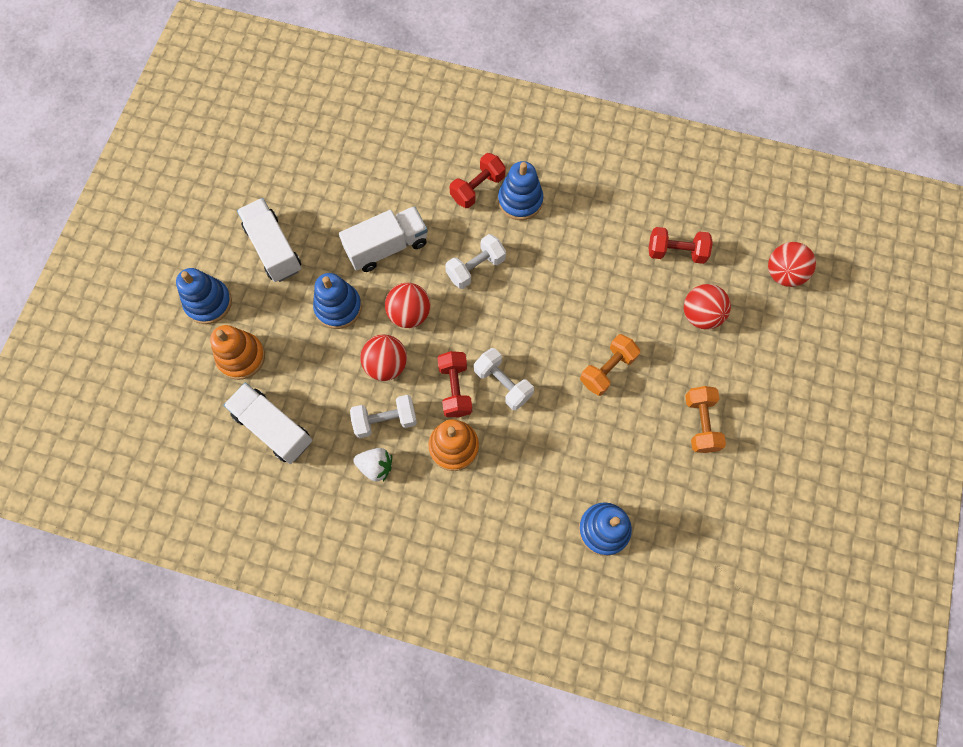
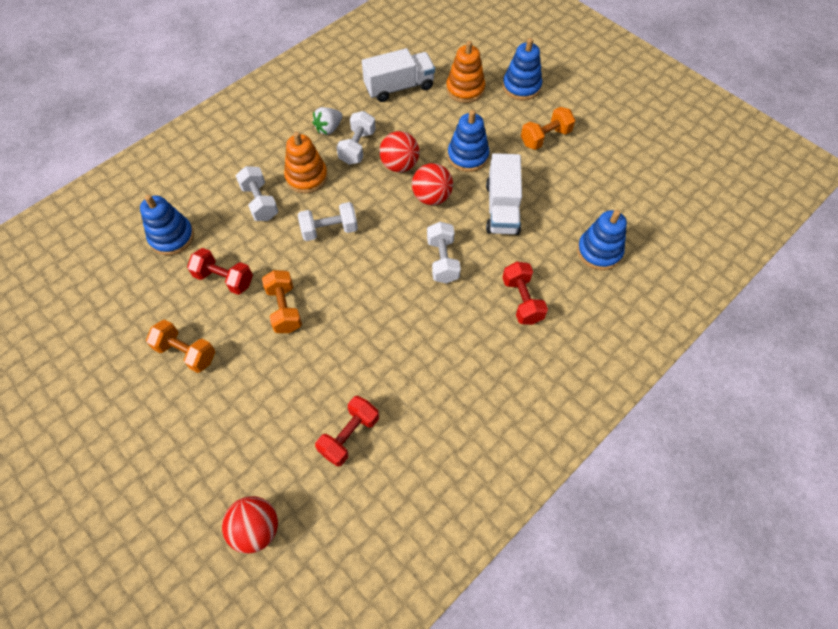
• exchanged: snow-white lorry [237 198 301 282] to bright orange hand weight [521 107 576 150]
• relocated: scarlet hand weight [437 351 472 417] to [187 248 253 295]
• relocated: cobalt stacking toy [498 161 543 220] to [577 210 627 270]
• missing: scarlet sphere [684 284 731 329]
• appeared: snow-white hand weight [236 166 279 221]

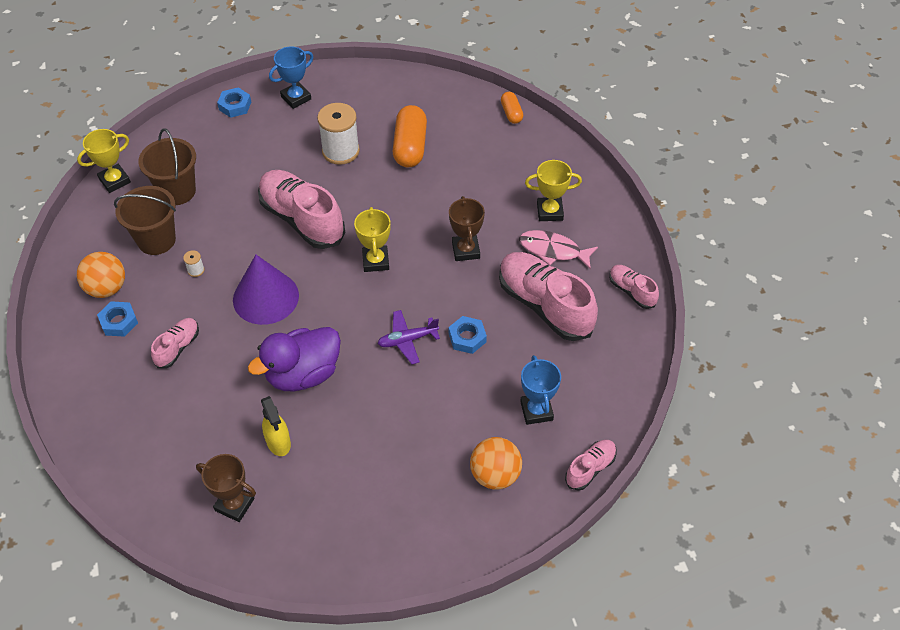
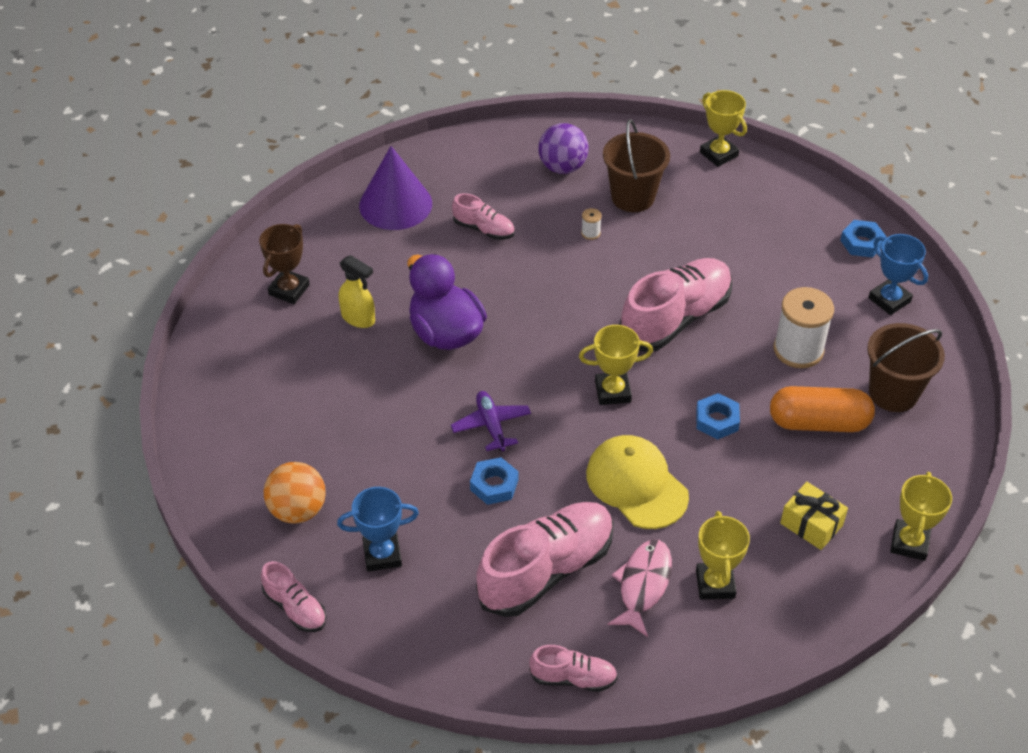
• colour: bright orange sphere [77 252 125 298] to violet sphere [538 123 589 174]
• relocated: cobalt hex nut [97 301 138 337] to [696 393 740 439]
• relocated: brown bucket [138 128 196 205] to [867 323 945 412]
• relocated: violet cone [233 255 299 325] to [359 146 432 230]
• spun: yellow spray bottle [261 396 291 456] = [339 255 375 328] 120 degrees counterclockwise
• exchanged: brown award cup [449 196 485 261] to yellow cap [586 435 689 529]
• exchanged: bright orange capsule [501 92 523 124] to yellow award cup [890 472 952 561]
• spun: rosy sneaker [609 265 659 309] = [529 645 618 692] 45 degrees clockwise
• appeared: yellow gift [780 482 848 550]

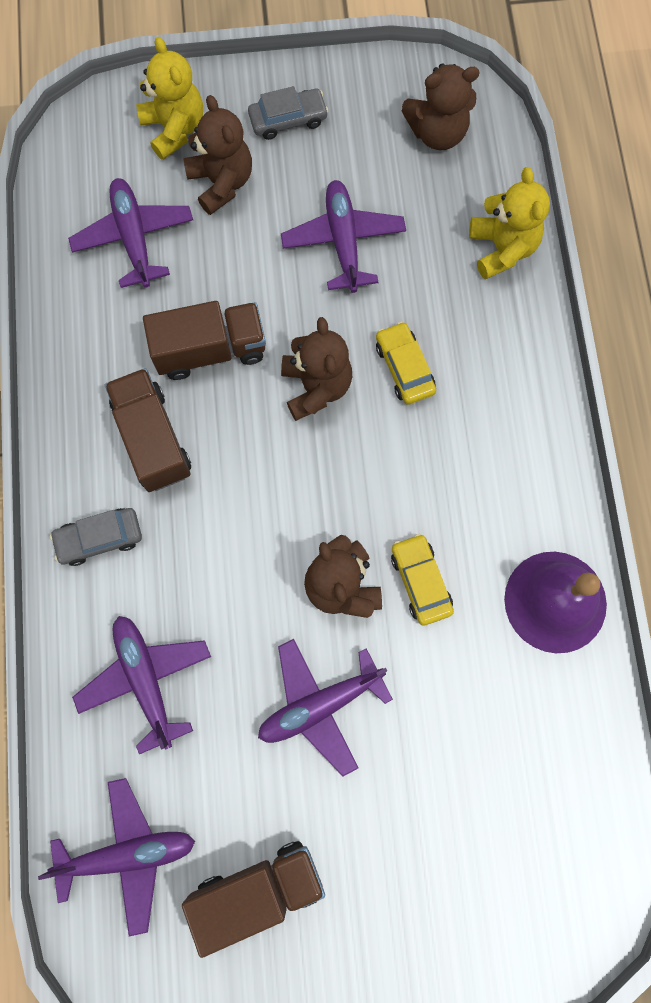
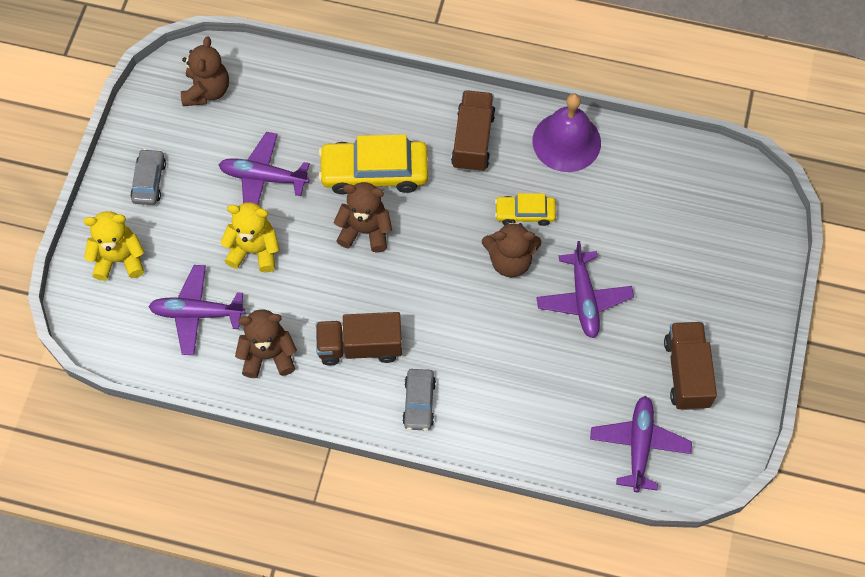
• missing: violet plane [72 616 211 754]
• relocated: brown lorry [143 301 266 380] to [451 90 496 172]
• relocated: brown teddy bear [184 95 252 215] to [235 309 297 378]
• size: yellow car [376 322 436 405] = [318 134 428 194] x1.81
• relocated: yellow teddy bear [469 167 550 279] to [220 203 280 273]

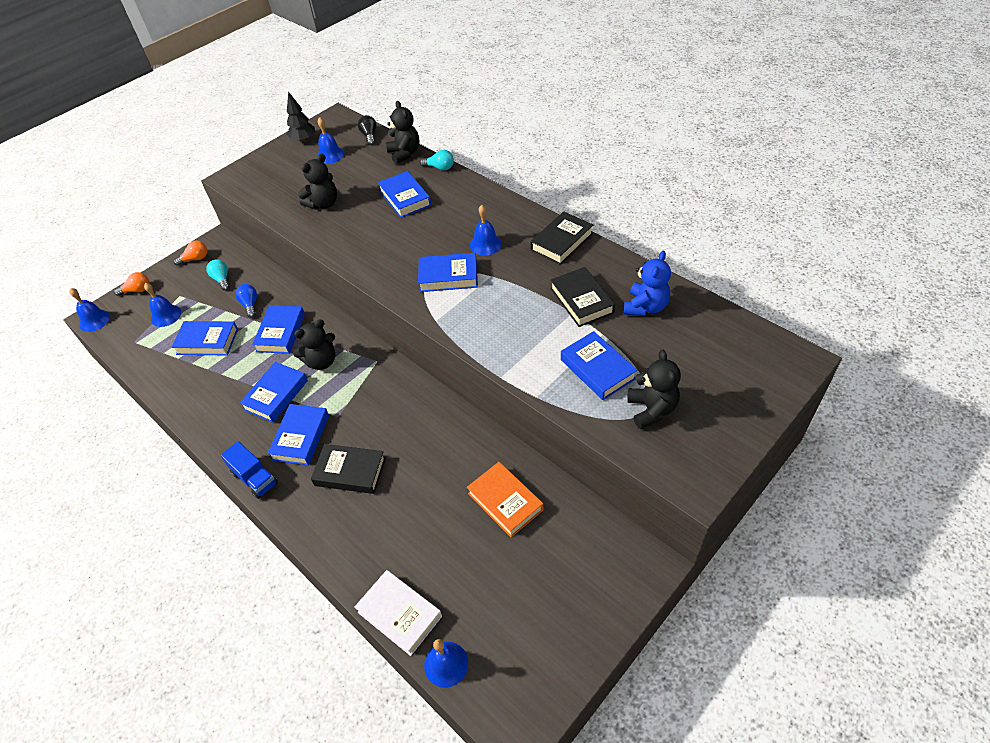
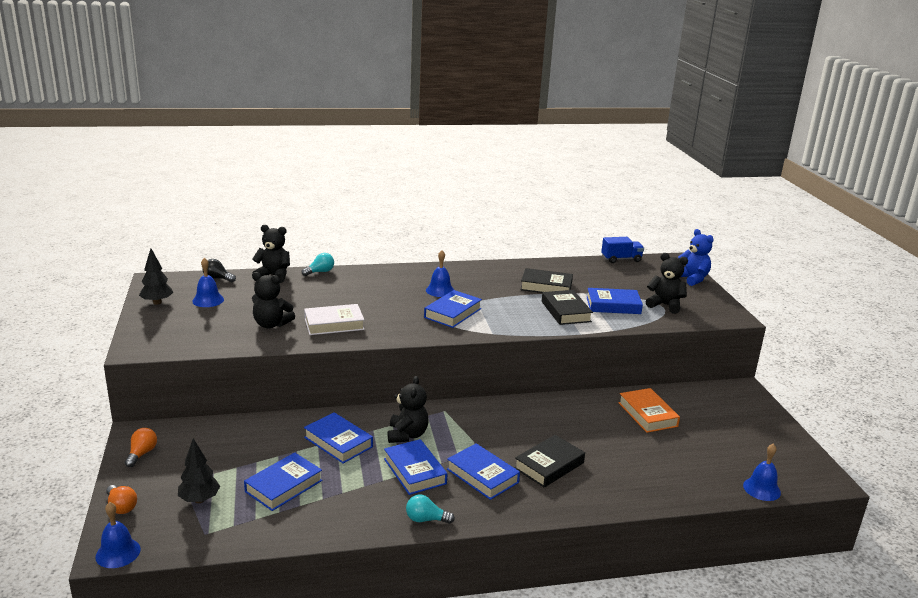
• spun: bright orange lightbulb [114 272 149 296] = [107 485 137 514] 120 degrees clockwise
• exchanged: cobalt school bell [144 283 181 327] to black tree [178 438 220 503]
• relocated: aqua lightbulb [206 259 230 291] to [406 494 455 524]
• relocated: cobalt lorry [220 441 278 499] to [601 237 644 263]
• missing: cobalt lightbulb [235 284 257 318]
• spun: black teddy bear [298 154 337 209] = [252 272 295 328] 120 degrees clockwise
• relocated: snow-white hardcover [354 570 442 656] to [304 304 364 335]
• missing: cobalt hardcover [378 171 431 218]
• spun: bright orange hardcover [467 462 543 537] = [618 388 680 433] 75 degrees clockwise
• relocated: black hardcover [530 212 593 265] to [542 290 593 325]
• relocated: cobalt teddy bear [624 251 671 316] to [678 229 714 286]

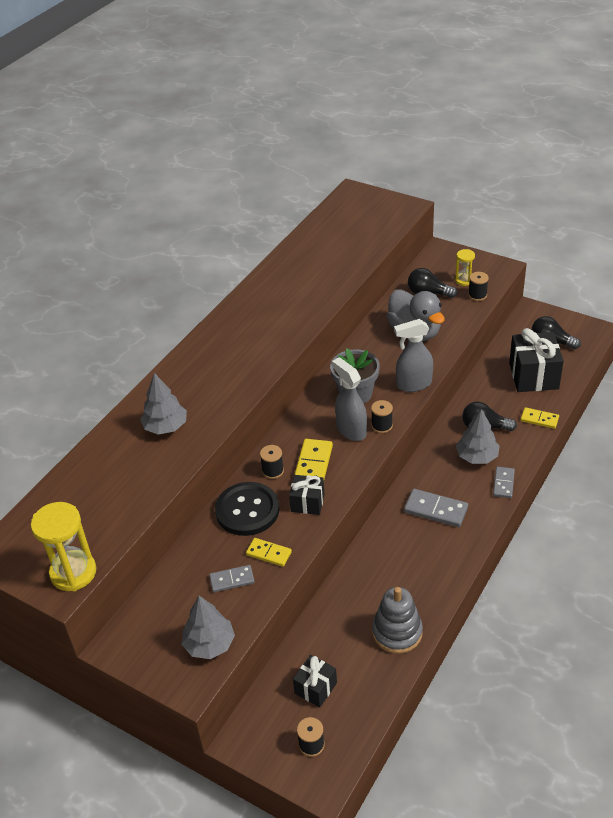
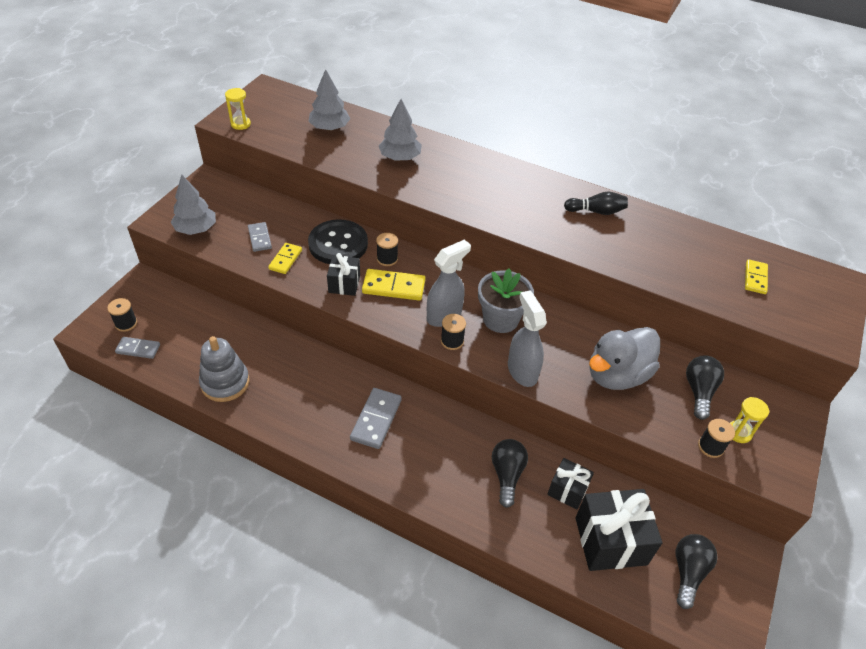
• size: yellow sand timer [31 502 96 591] = [225 88 251 130] x0.54
• relocated: black gift [293 655 337 707] to [547 458 594 509]
• relocated: grey tree [456 409 500 464] to [308 69 350 131]
• relocated: grey domino piece [493 466 515 498] to [115 337 160 359]
• relocated: yellow domino piece [521 407 559 429] to [745 259 768 294]
• appeared: black tenpin [564 191 628 215]

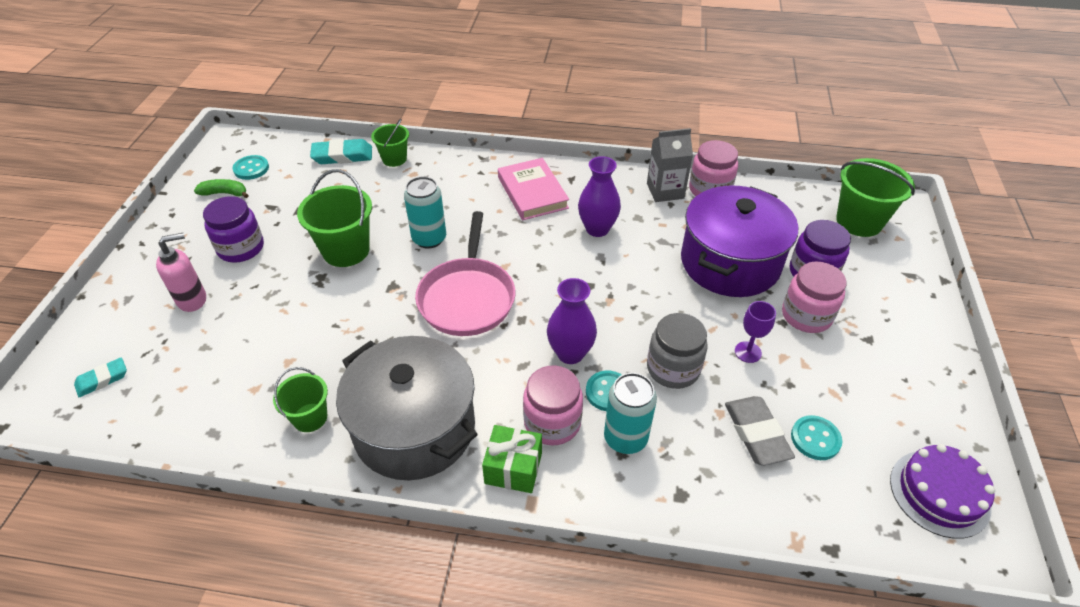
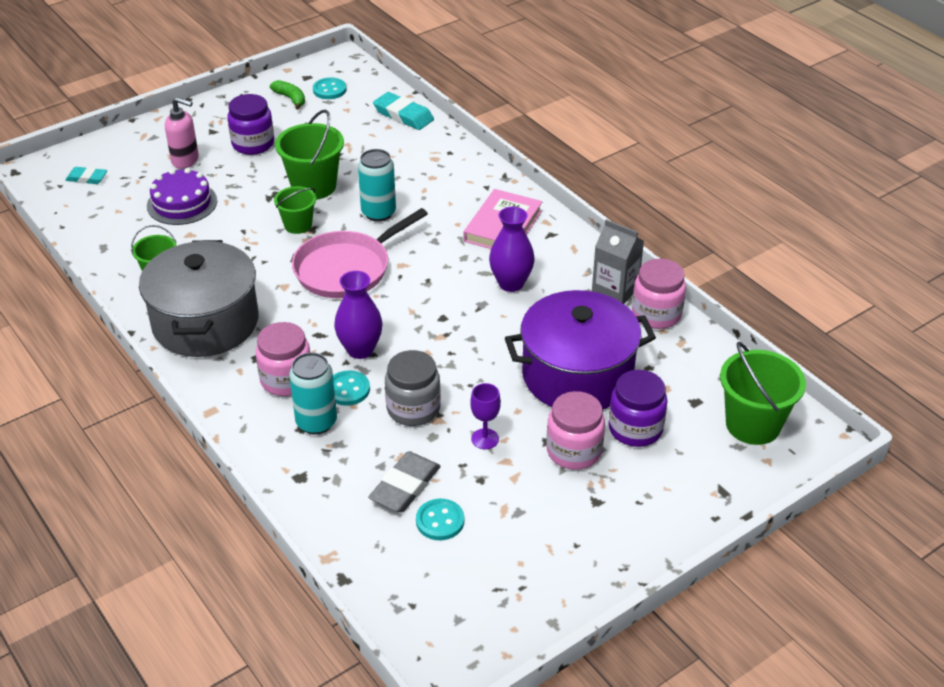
• relocated: emerald bucket [371 119 409 167] to [274 186 316 234]
• missing: emerald gift [482 425 542 493]
• relocated: violet gateau [890 444 995 539] to [147 168 217 225]

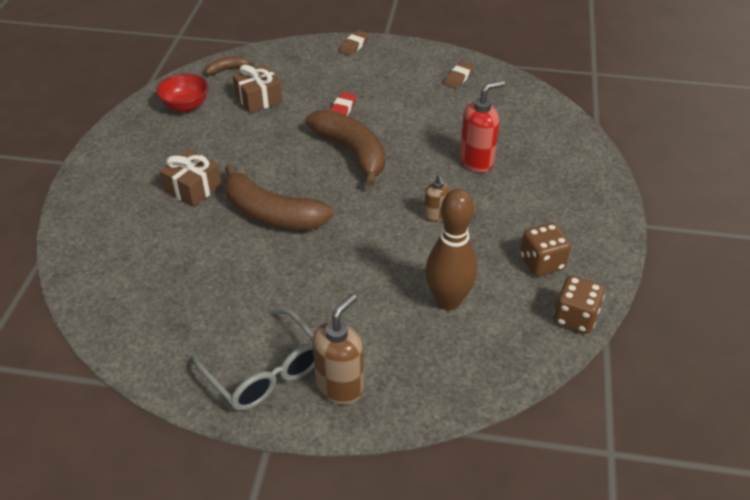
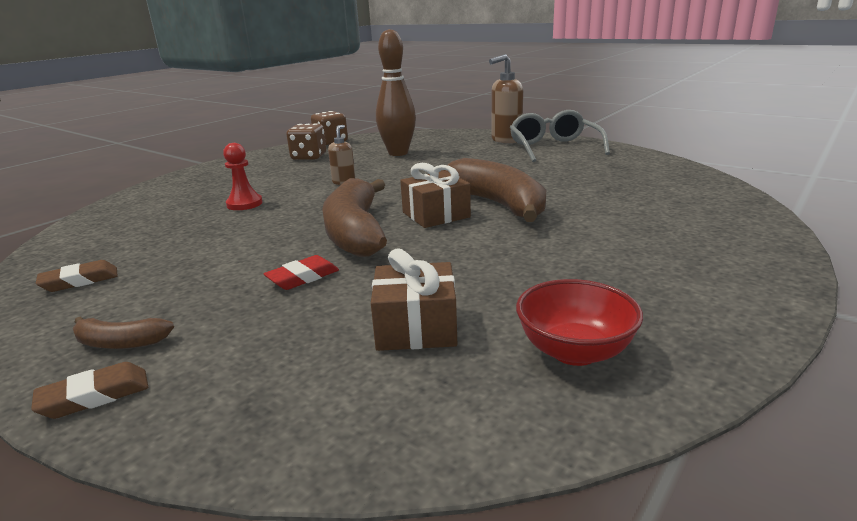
• relocated: brown gift [160 150 222 207] to [400 163 471 228]
• relocated: brown banana fruit [205 56 255 75] to [73 317 174 349]
• exchanged: scarlet soap pump [459 80 505 173] to scarlet pawn [223 143 263 210]

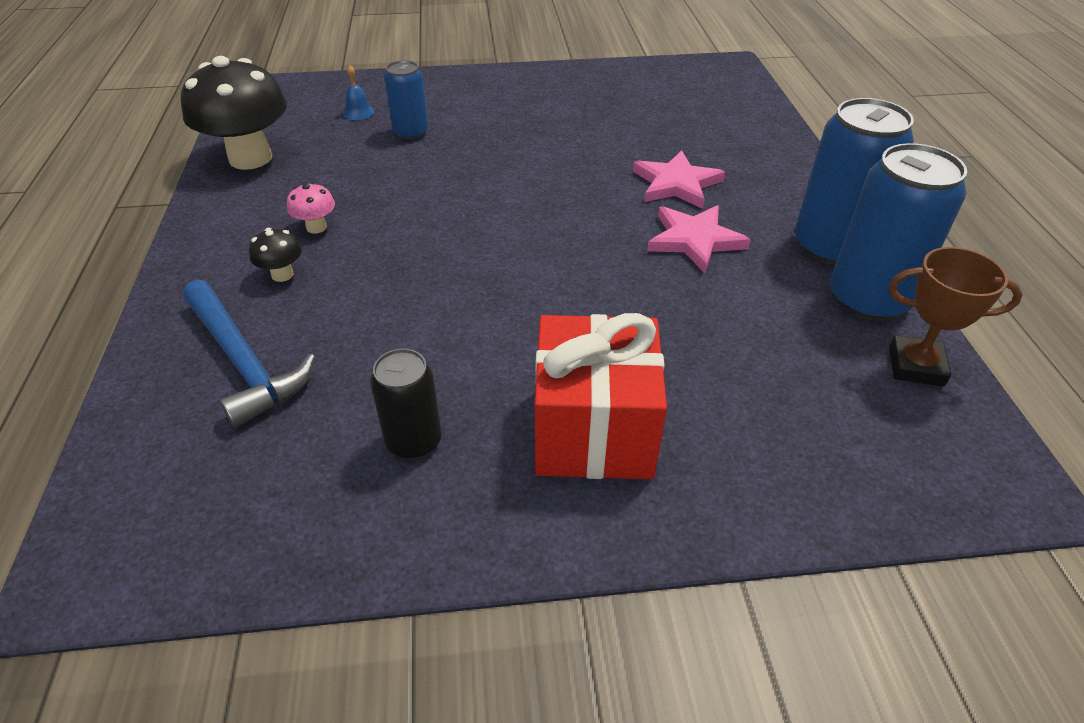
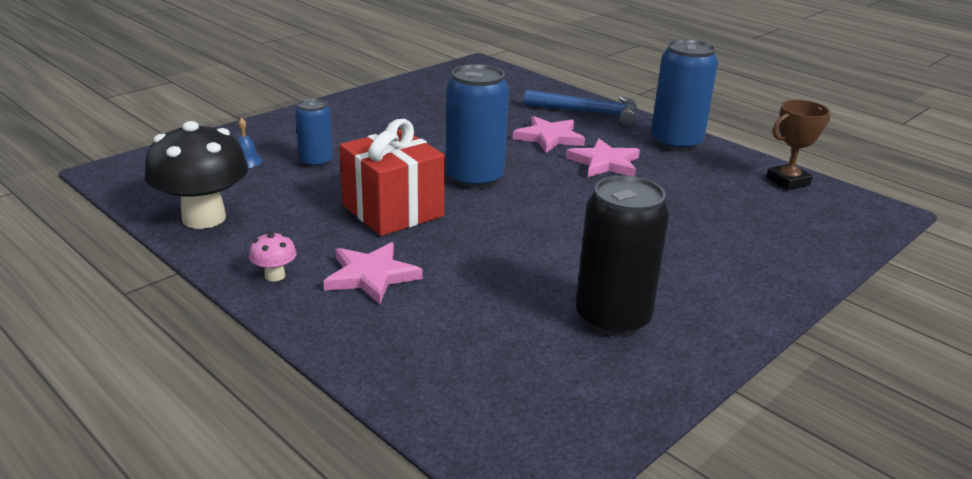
• relocated: cobalt hammer [183 280 315 428] to [524 90 638 126]
• exchanged: black fungus [249 228 302 282] to rosy star [324 242 422 304]
• relocated: rosy fungus [287 182 335 234] to [249 232 297 282]
• size: black can [370 349 442 459] = [576 175 670 337] x1.73
• relocated: scarlet gift [535 313 667 479] to [339 119 445 236]
• relocated: cobalt can [830 143 967 321] to [446 64 509 189]

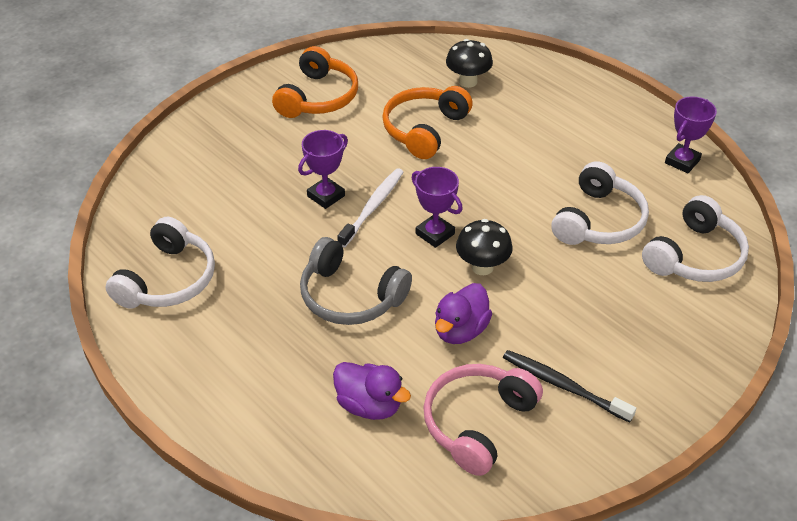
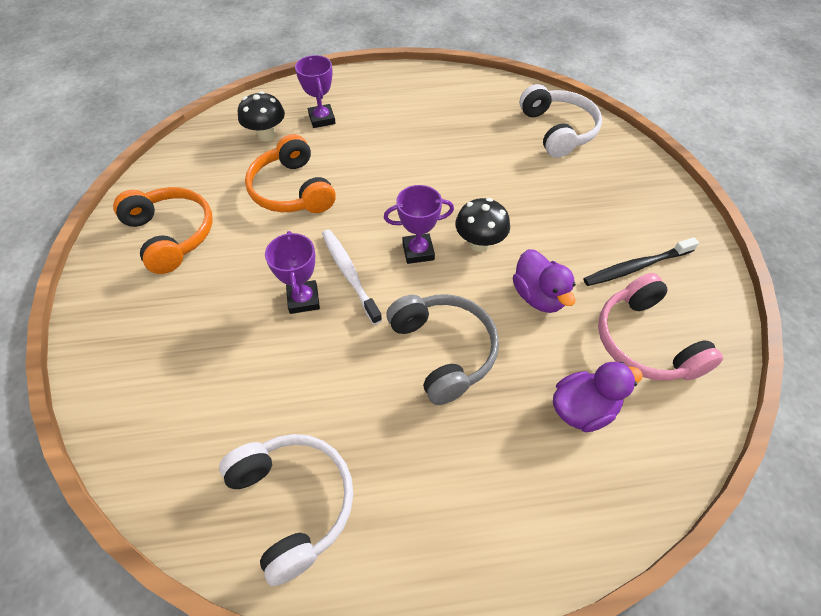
• spun: grey headphones [300 237 412 325] = [386 294 499 405] 90 degrees counterclockwise
• missing: snow-white headphones [551 161 649 245]
• relocated: violet award cup [665 96 717 173] to [295 55 336 128]

